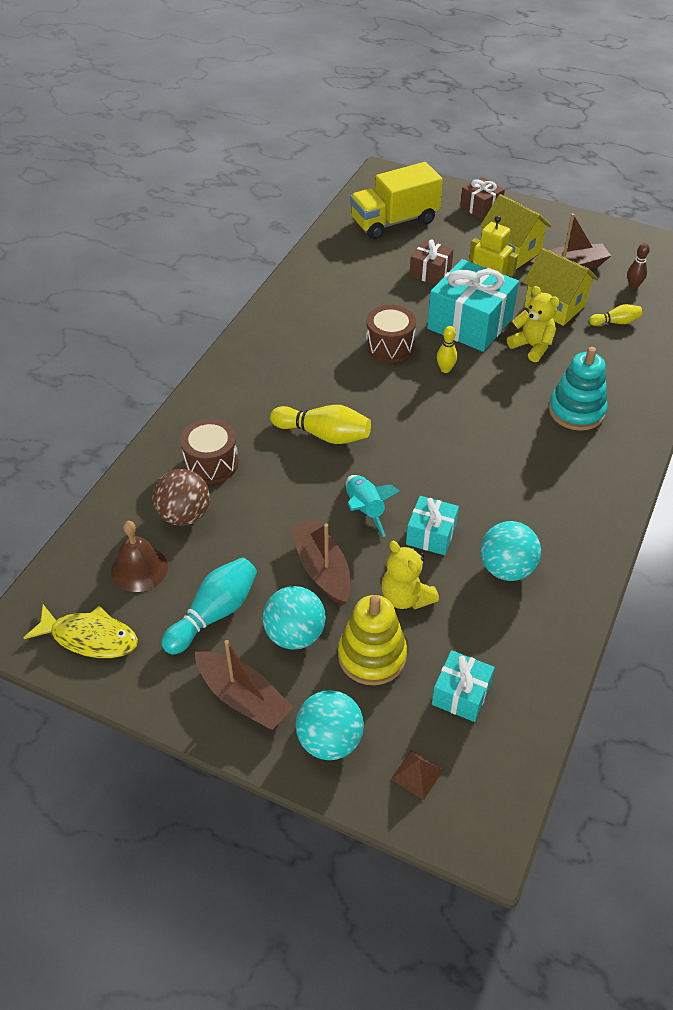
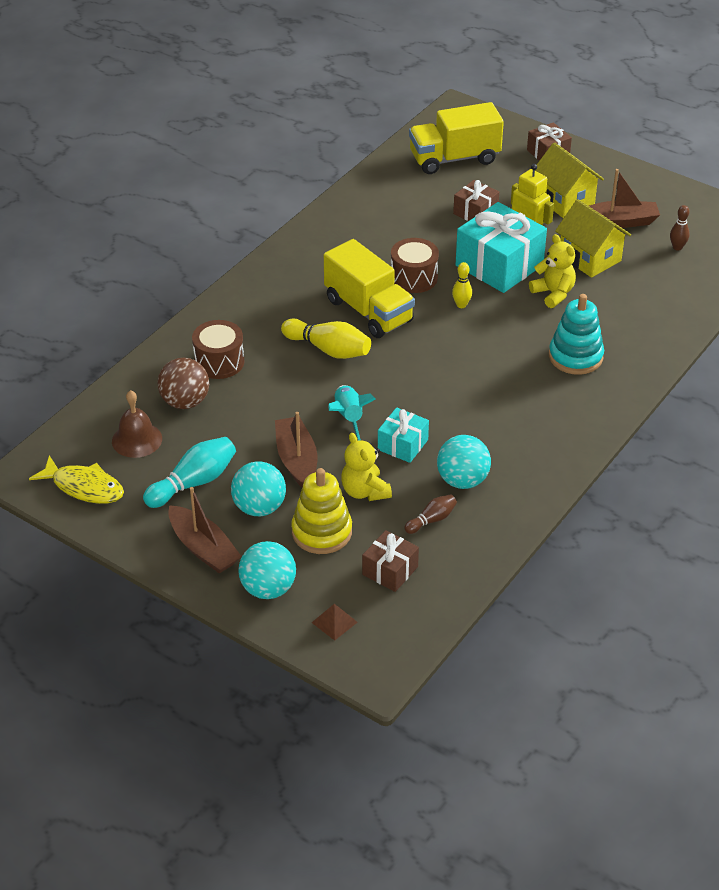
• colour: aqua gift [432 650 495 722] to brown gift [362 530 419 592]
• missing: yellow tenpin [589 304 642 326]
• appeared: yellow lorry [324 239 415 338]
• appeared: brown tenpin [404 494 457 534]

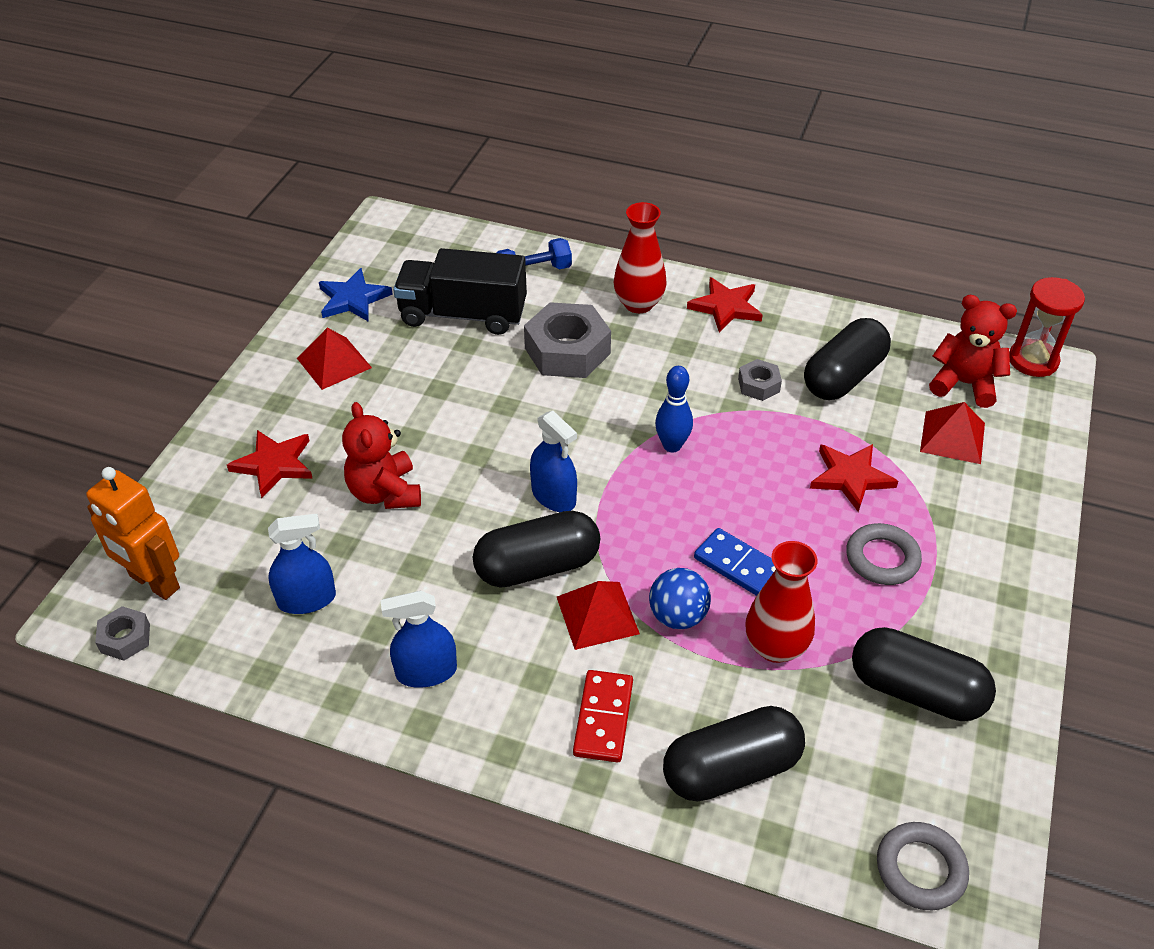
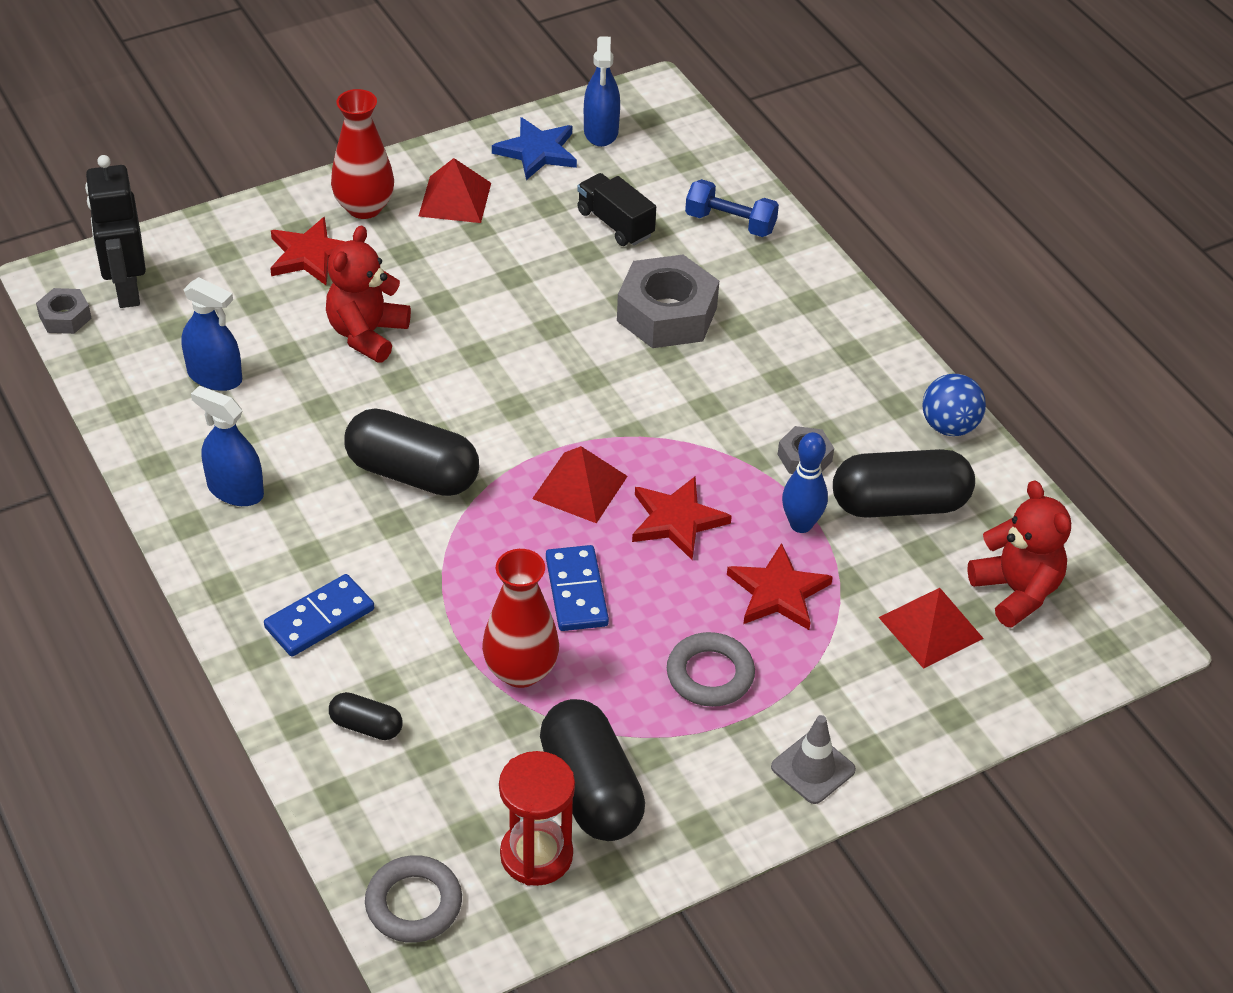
• colour: bright orange robot [86 467 180 600] to black robot [85 155 146 308]
• size: black lorry [393 248 527 335] = [577 173 656 246] x0.58
• relocated: cobalt spray bottle [530 411 577 512] to [584 36 620 147]
• relocated: scarlet pyramid shape [557 581 640 650] to [532 446 628 524]
• colour: scarlet domino piece [573 670 633 763] to cobalt domino piece [264 574 374 656]
• relocated: scarlet flower vase [613 202 667 313] to [331 89 394 219]
• relocated: cobalt sphere [649 568 711 629] to [922 374 986 436]
• relocated: cobalt tenpin [655 366 693 452] to [782 432 828 533]
• size: black capsule [663 706 805 801] = [329 692 403 740] x0.49
• relocated: scarlet star [687 277 763 332] to [632 477 732 560]
• relocated: scarlet sand timer [1009 277 1085 377] to [499 751 575 886]
• appeared: grey safety cone [771 715 856 804]

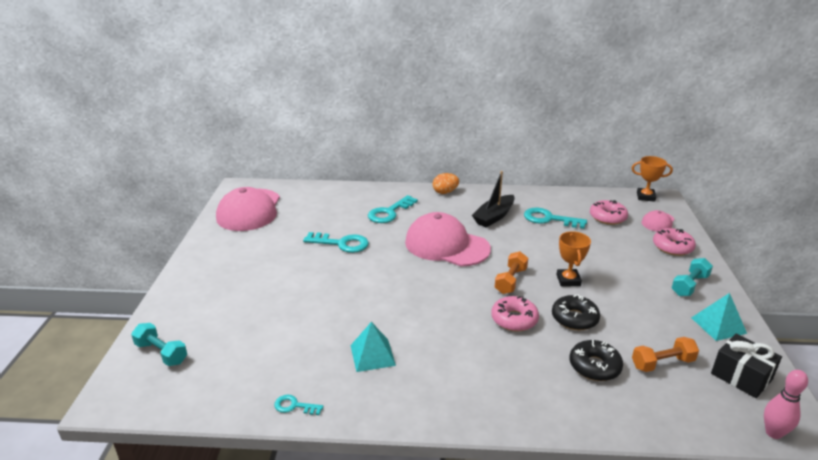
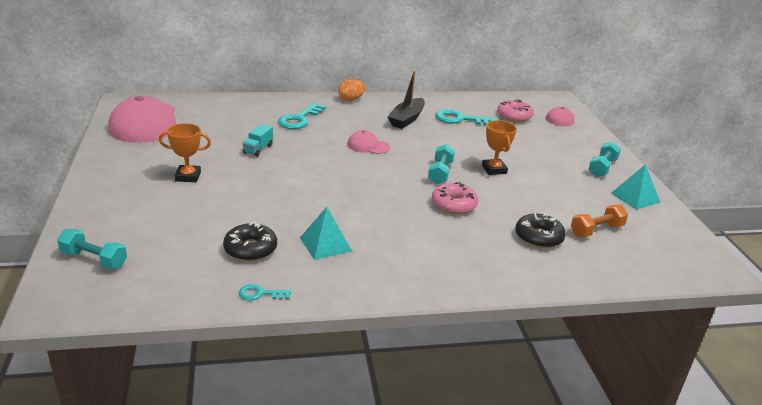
• exchanged: aqua key [303 232 369 253] to aqua lorry [243 124 273 157]
• size: rosy cap [405 212 491 266] = [347 130 390 154] x0.48
• colour: bright orange hand weight [495 251 528 294] to aqua hand weight [428 144 455 184]
• relocated: black doughnut [552 294 600 331] to [223 222 277 261]
• relocated: bright orange award cup [632 156 673 202] to [159 123 211 182]
• missing: rosy doughnut [653 228 696 256]
• missing: black gift [711 334 782 398]
• missing: rosy tenpin [764 370 808 439]

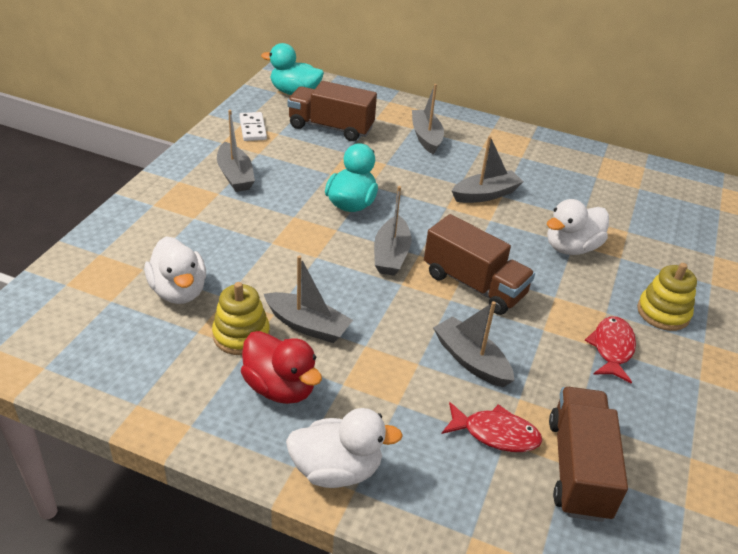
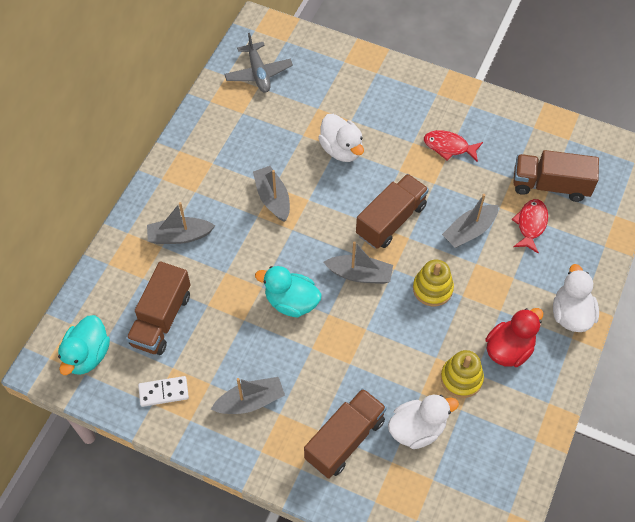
• missing: grey toy boat [264 255 353 343]
• relocated: yellow stacking toy [637 263 697 331] to [413 259 454 307]
• appeared: grey plane [224 33 293 93]
• appeared: brown lorry [304 388 387 479]

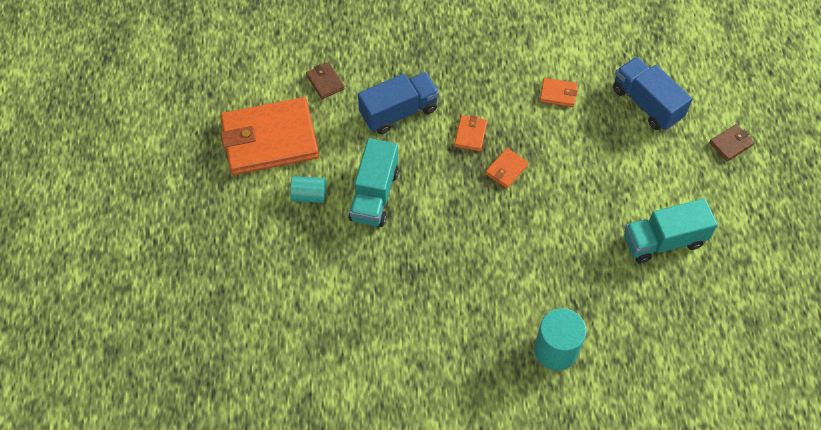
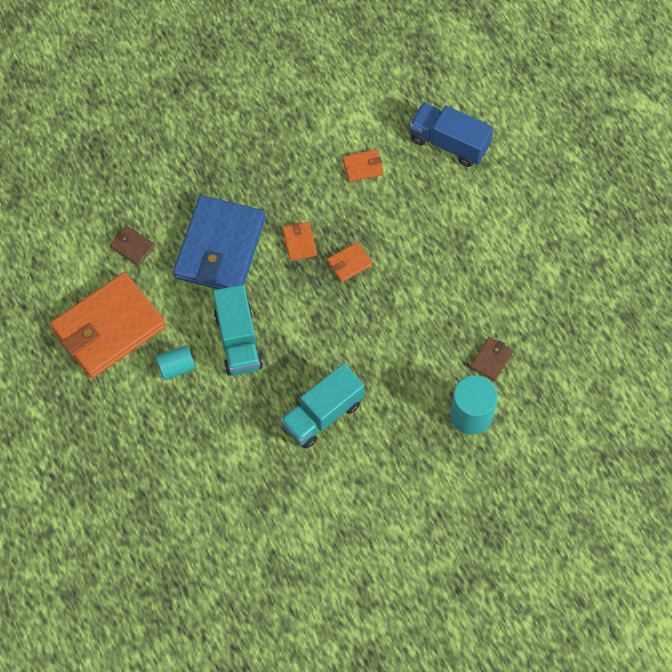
• exchanged: cobalt lorry [358 72 439 134] to cobalt wallet [173 195 266 289]
• spun: bright orange wallet [485 148 529 188] = [327 242 372 282] 45 degrees clockwise
• relocated: aqua lorry [624 198 718 263] to [281 363 364 449]
• relocated: brown wallet [709 124 755 162] to [470 337 513 381]

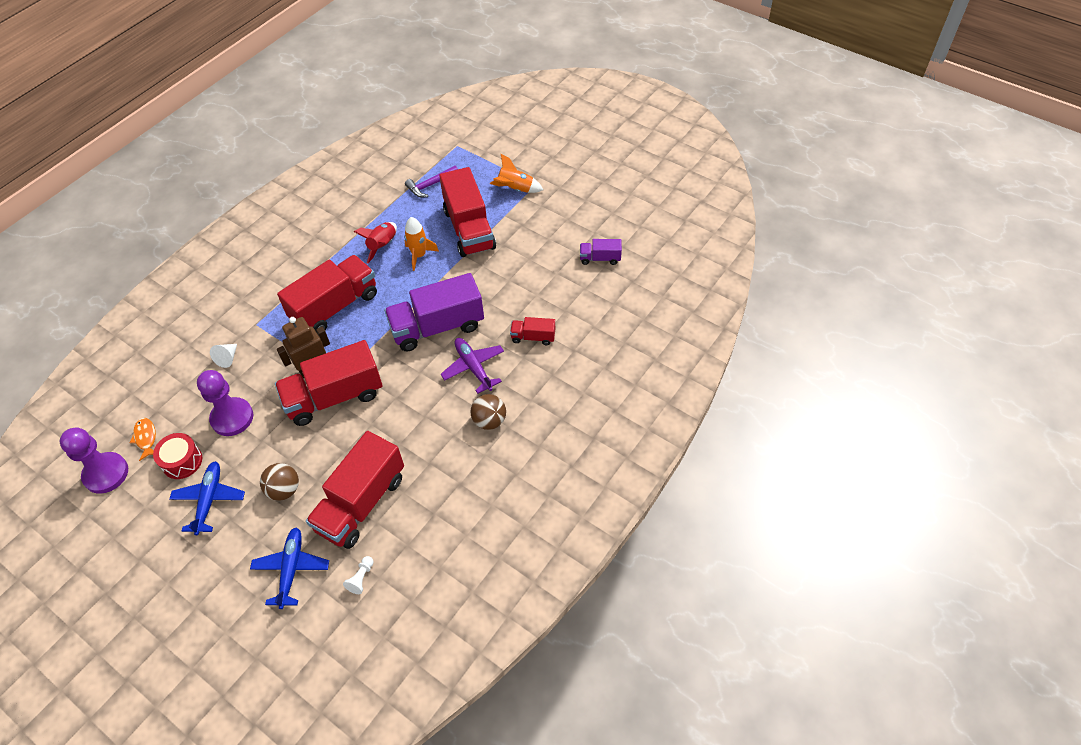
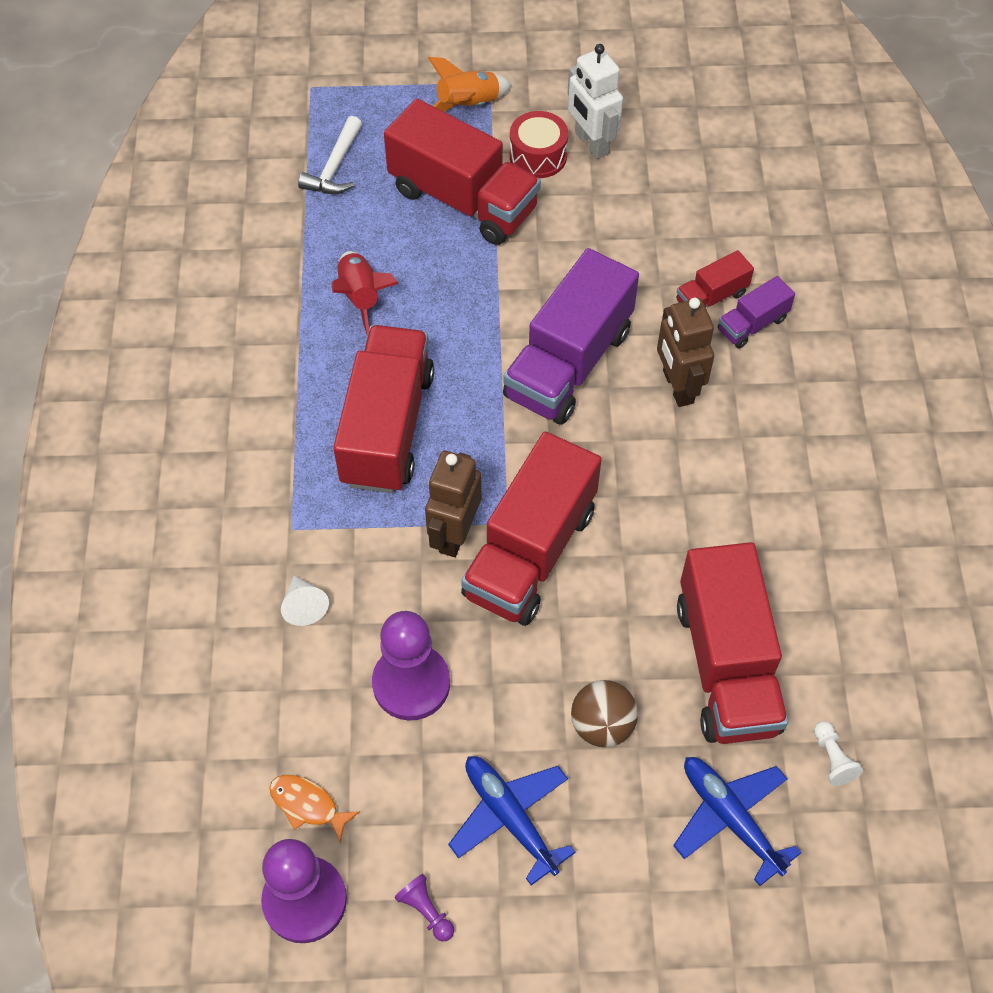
• relocated: scarlet snare drum [153 433 202 479] to [510 111 568 178]
• missing: bright orange spaceship [404 217 439 271]
• colour: violet hammer [405 166 458 197] to snow-white hammer [298 116 362 194]
• exchanged: violet plane [441 338 504 394] to brown robot [657 298 714 407]
• missing: brown sphere [470 394 506 430]
• relocated: violet lorry [580 239 622 265] to [718 276 795 349]
• appeared: violet pawn [394 874 454 942]
• appeared: snow-white robot [568 44 623 159]

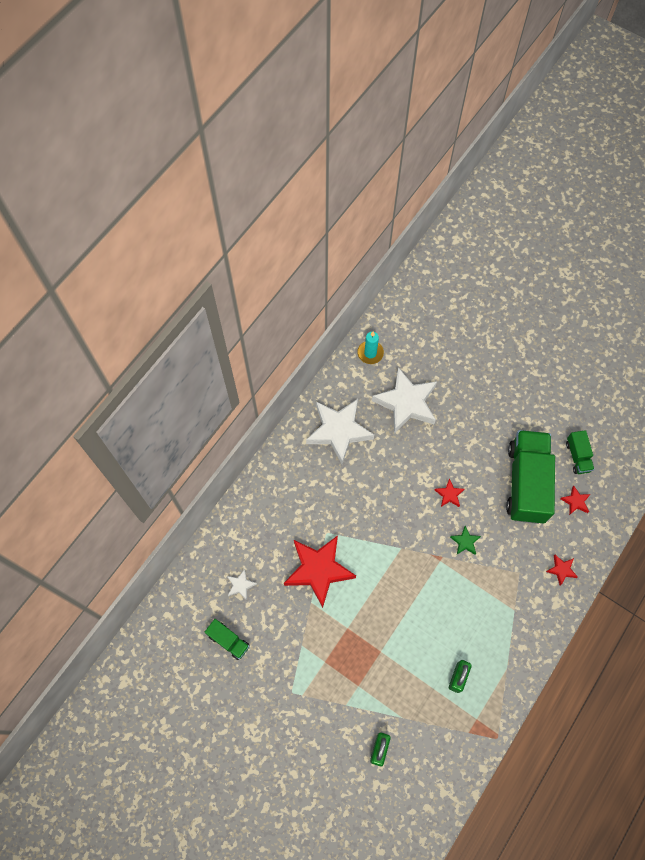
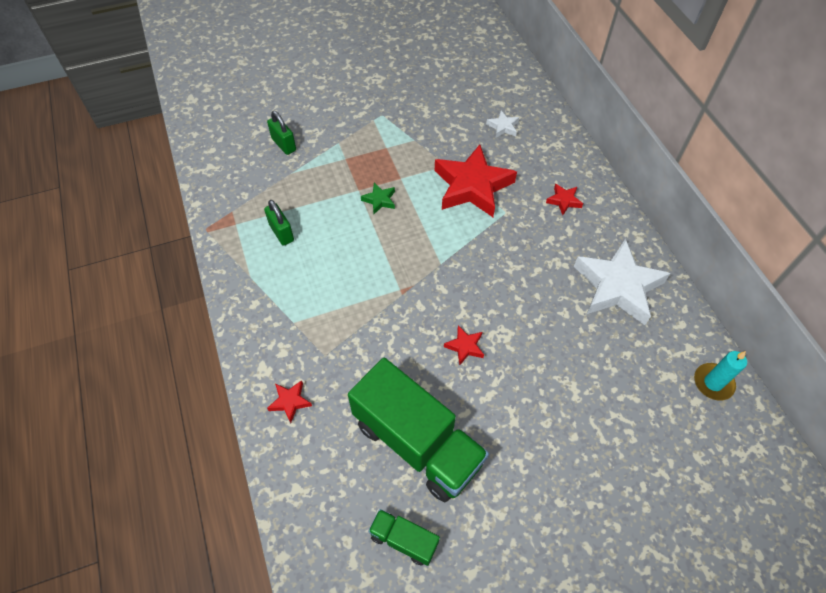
• missing: emerald lorry [205 619 249 660]
• missing: snow-white star [372 367 437 433]
• relocated: emerald star [450 526 481 555] to [361 183 395 214]
• relocated: scarlet star [560 486 591 515] to [546 183 583 215]

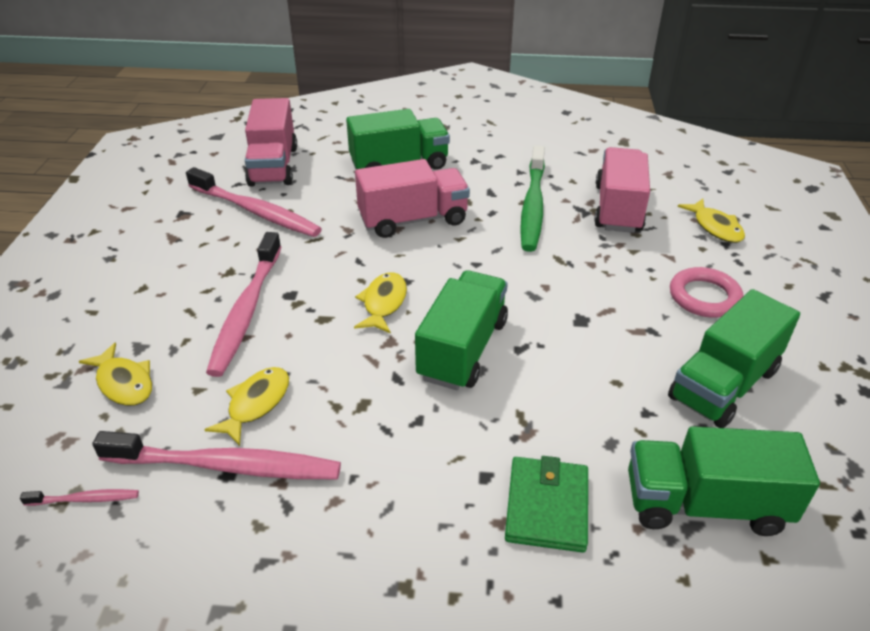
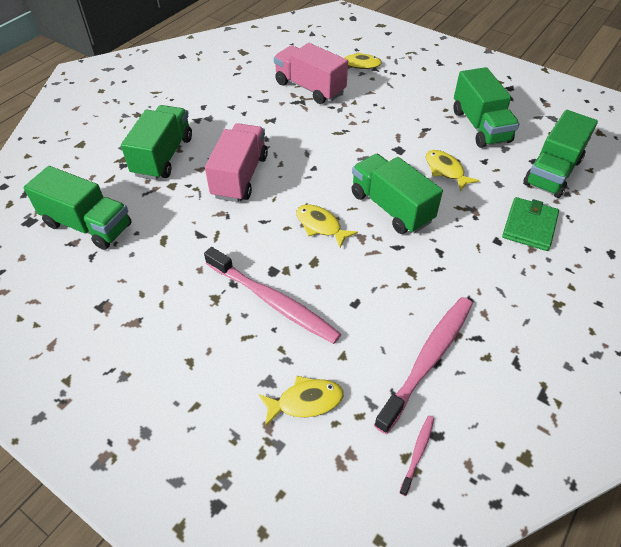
• missing: rosy tooth brush [186 167 322 237]
• relocated: yellow toy fish [204 367 289 446] to [426 150 480 191]
• colour: rosy lorry [245 98 297 186] to emerald lorry [24 166 131 250]
• spun: emerald wallet [505 456 588 553] = [502 197 559 251] 75 degrees clockwise
• missing: emerald tooth brush [520 145 545 252]
• missing: rosy ring [670 267 743 318]

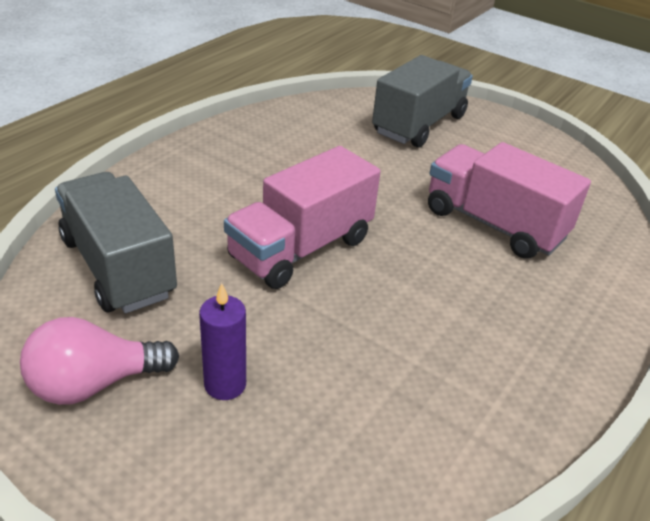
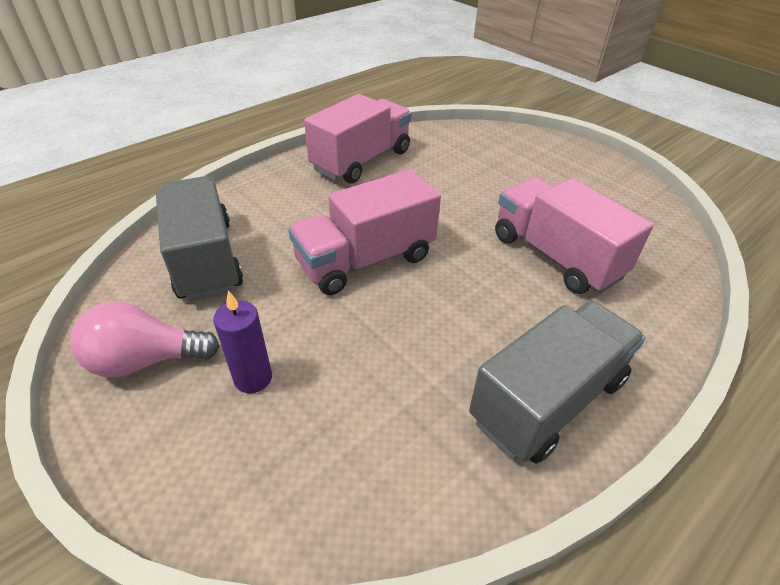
• relocated: grey lorry [372 55 473 148] to [469 301 646 464]
• appeared: rosy lorry [304 94 412 184]

